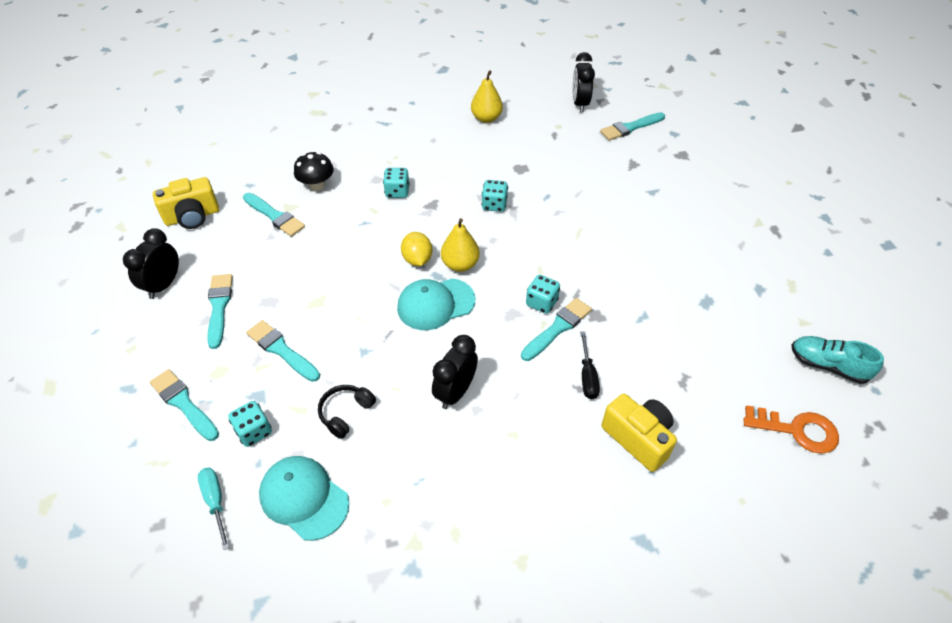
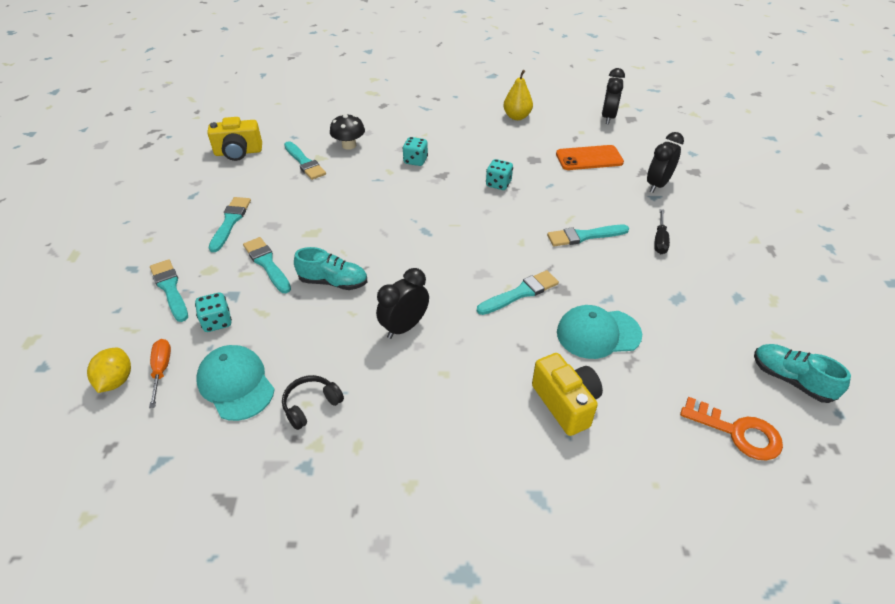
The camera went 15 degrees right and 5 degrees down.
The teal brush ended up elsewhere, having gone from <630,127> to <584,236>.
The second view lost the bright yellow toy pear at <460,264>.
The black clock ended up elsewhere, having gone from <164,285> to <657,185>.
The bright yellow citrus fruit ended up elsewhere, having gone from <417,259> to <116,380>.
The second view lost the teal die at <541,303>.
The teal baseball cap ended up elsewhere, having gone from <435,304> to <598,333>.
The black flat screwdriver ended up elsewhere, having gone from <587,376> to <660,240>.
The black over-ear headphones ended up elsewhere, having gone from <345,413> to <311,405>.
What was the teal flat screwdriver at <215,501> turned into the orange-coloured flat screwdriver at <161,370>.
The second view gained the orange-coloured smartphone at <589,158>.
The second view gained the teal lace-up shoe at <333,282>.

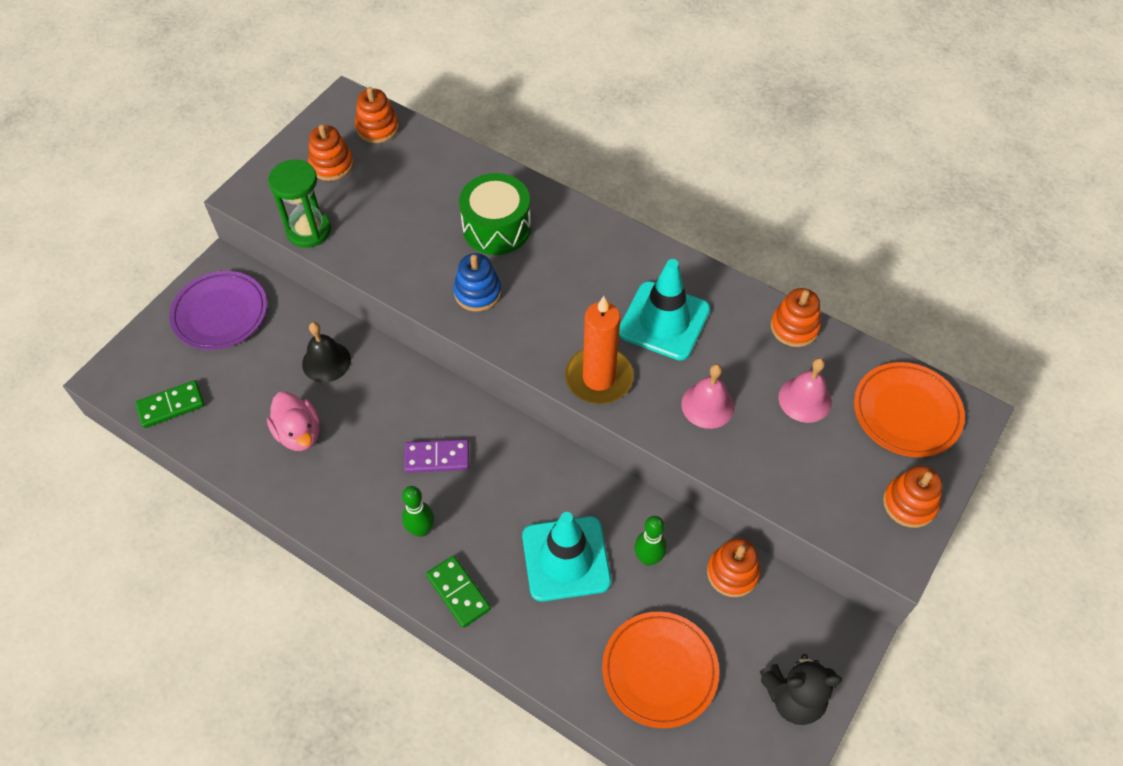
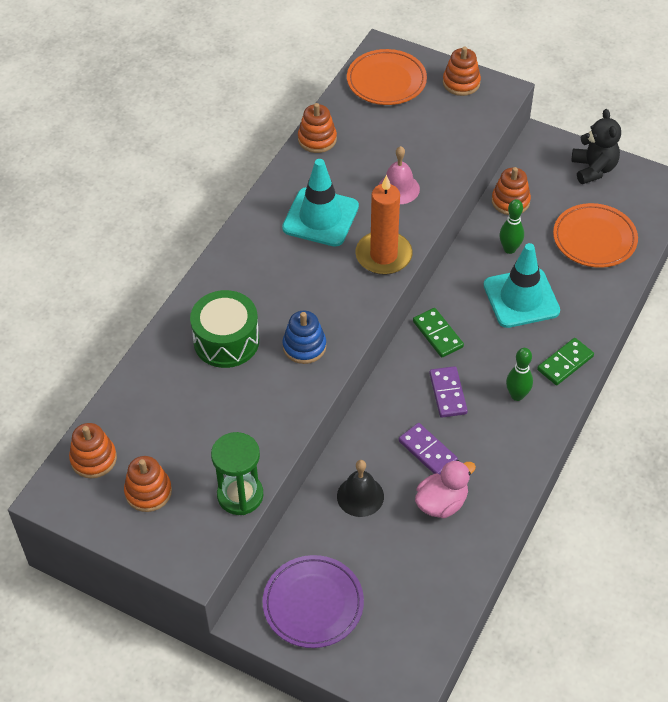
The camera went 95 degrees left and 5 degrees down.
The second view lost the pink school bell at <805,399>.
The green domino ended up elsewhere, having gone from <171,405> to <437,334>.
The second view gained the violet domino at <427,451>.

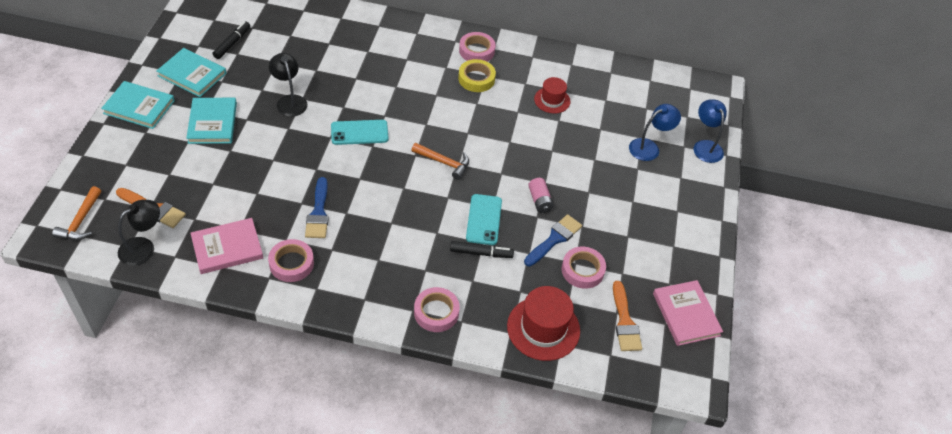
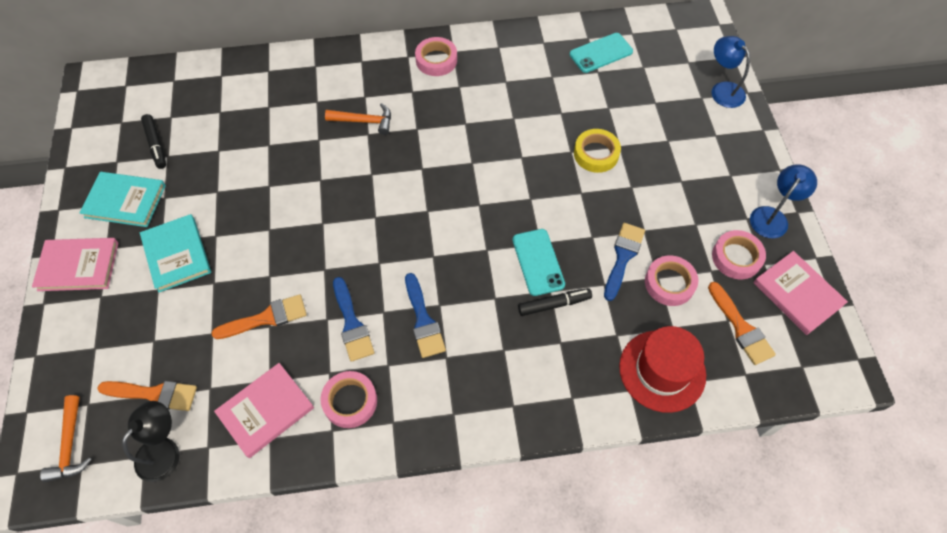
The camera went 15 degrees left and 10 degrees up.
The black felt pen at <232,43> ended up facing another way, 150 degrees clockwise from before.
The second view lost the black lamp at <290,101>.
The bright yellow sticky tape ended up elsewhere, having gone from <476,79> to <596,154>.
The second view lost the scarlet hat at <552,100>.
What was the teal hardback at <139,107> turned into the pink hardback at <78,266>.
The royal blue lamp ended up elsewhere, having gone from <649,147> to <772,216>.
The teal smartphone ended up elsewhere, having gone from <359,132> to <601,53>.
The orange-coloured claw hammer ended up elsewhere, having gone from <444,163> to <364,121>.
The second view lost the pink AA battery at <539,201>.
The pink sticky tape ended up elsewhere, having gone from <436,312> to <736,257>.
The second view gained the royal blue brush at <423,320>.
The second view gained the orange-coloured brush at <266,318>.

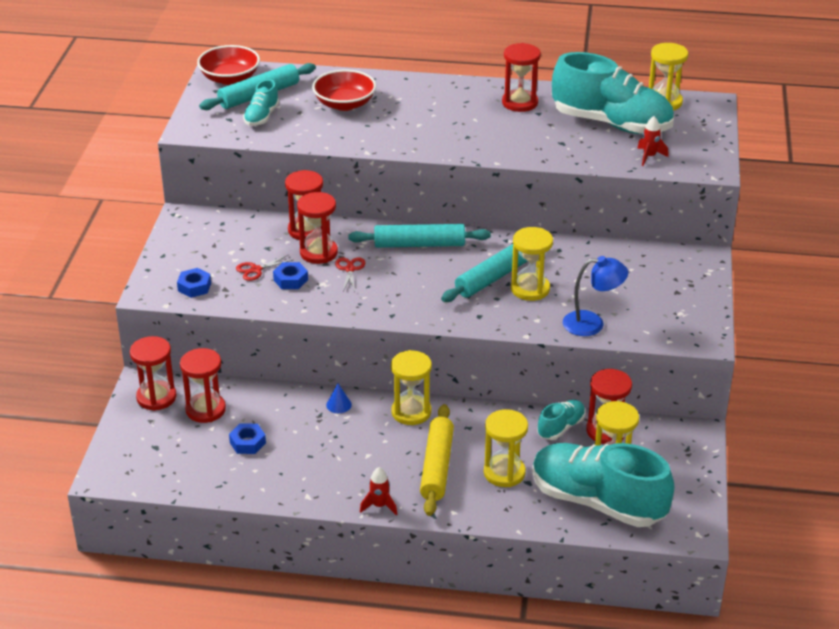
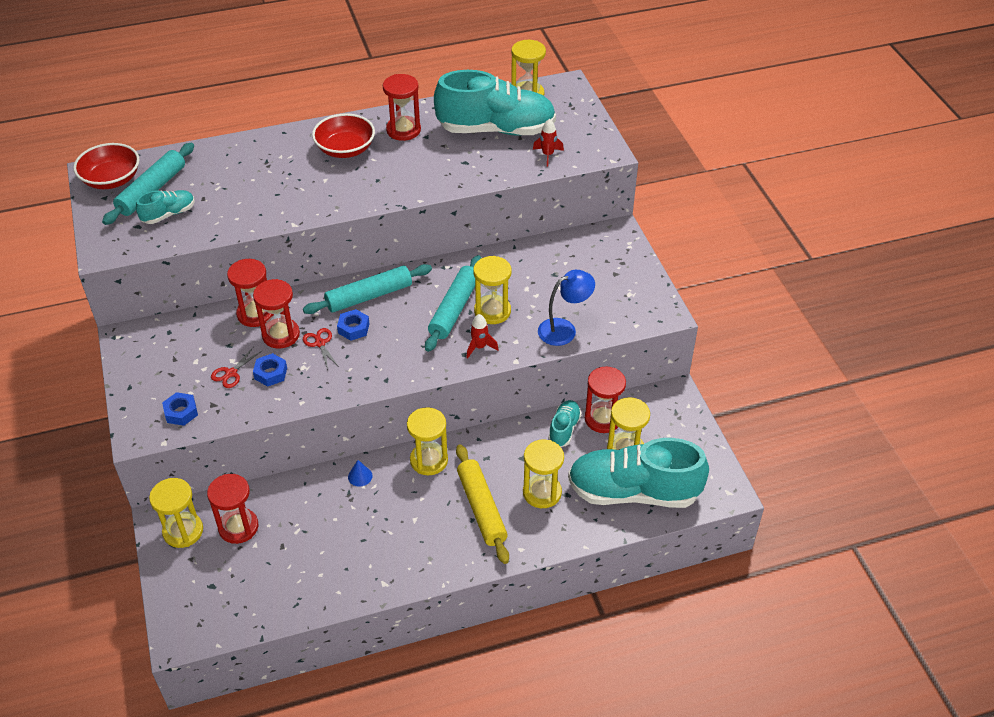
The camera went 25 degrees left and 10 degrees up.
The scarlet serving bowl ended up elsewhere, having gone from <344,104> to <345,149>.
The teal lace-up shoe at <261,117> ended up facing another way, 120 degrees counterclockwise from before.
What was the scarlet sand timer at <156,397> turned into the bright yellow sand timer at <183,531>.
The royal blue hex nut ended up elsewhere, having gone from <247,443> to <353,328>.
The scarlet toy rocket ended up elsewhere, having gone from <379,506> to <479,347>.

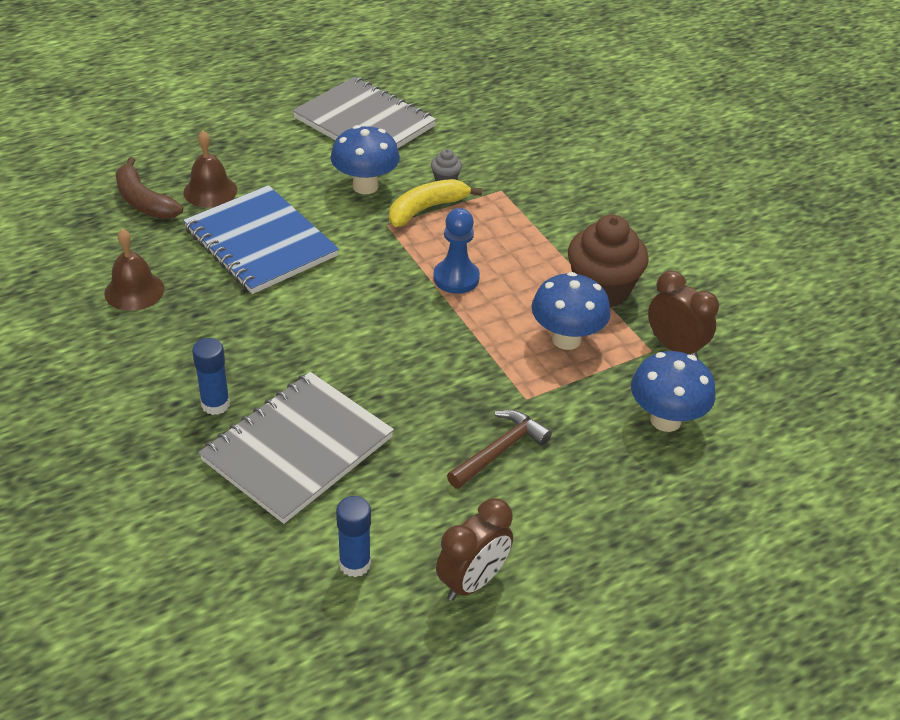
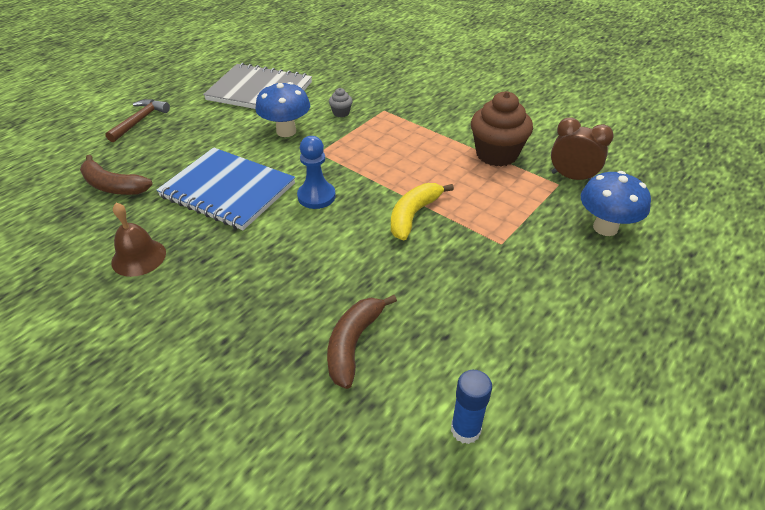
The camera went 20 degrees left and 0 degrees up.
The second view lost the dark brown school bell at <210,191>.
The bright yellow toy banana ended up elsewhere, having gone from <426,209> to <413,215>.
The royal blue pawn ended up elsewhere, having gone from <456,278> to <316,196>.
The second view lost the royal blue fungus at <566,339>.
The second view lost the royal blue glue stick at <215,404>.
Where the grey notepad stood at <297,448>, the dark brown toy banana came to stand at <353,344>.
The dark brown claw hammer ended up elsewhere, having gone from <500,450> to <140,121>.
The second view lost the dark brown clock at <472,581>.

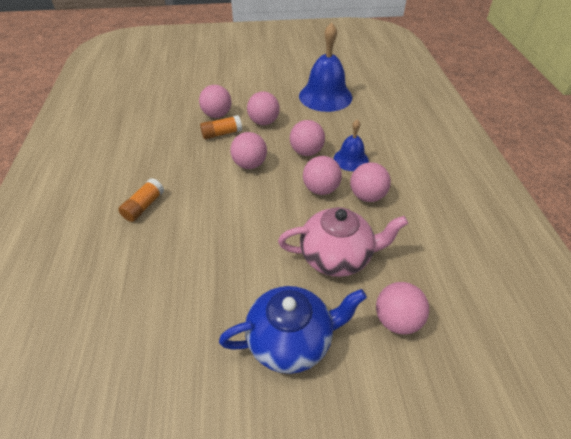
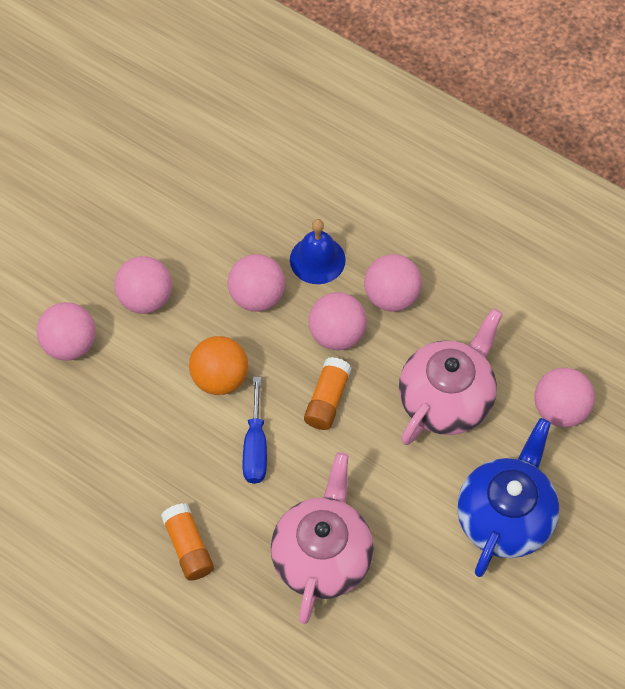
The camera went 50 degrees left and 15 degrees up.
The second view lost the royal blue school bell at <325,96>.
The orange-coloured glue stick ended up elsewhere, having gone from <222,133> to <327,399>.
What was the pink play ball at <250,164> turned into the orange-coloured play ball at <220,378>.
The second view gained the royal blue flat screwdriver at <255,447>.
The second view gained the pink china teapot at <322,556>.

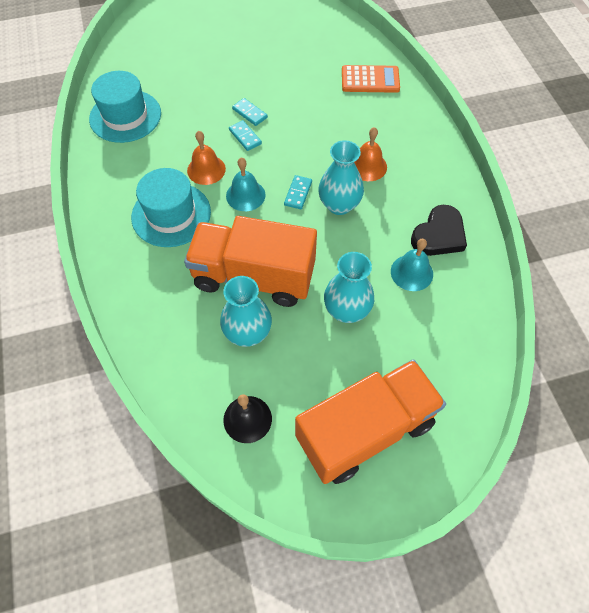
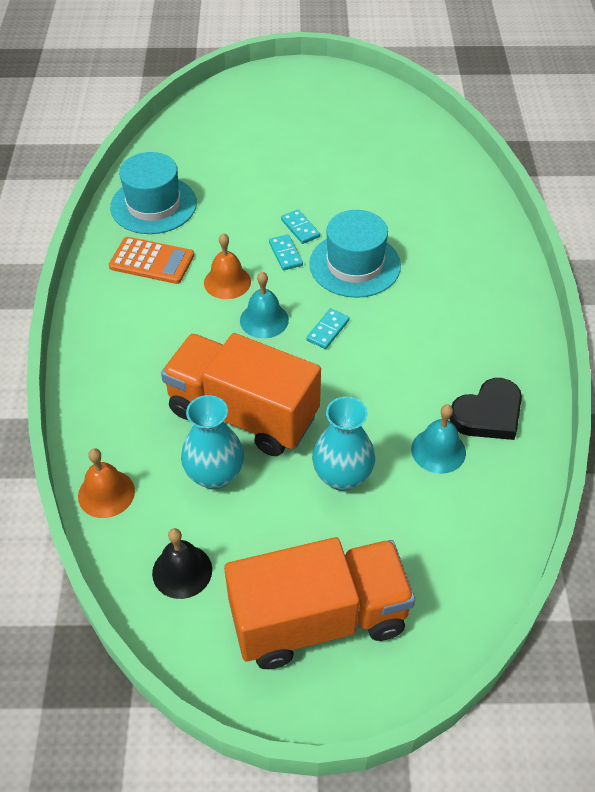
The camera went 15 degrees right and 10 degrees down.
The orange-coloured calculator ended up elsewhere, having gone from <370,80> to <152,261>.
The orange-coloured school bell ended up elsewhere, having gone from <368,166> to <106,493>.
The second view lost the teal vase at <339,205>.
The teal hat ended up elsewhere, having gone from <171,214> to <355,265>.

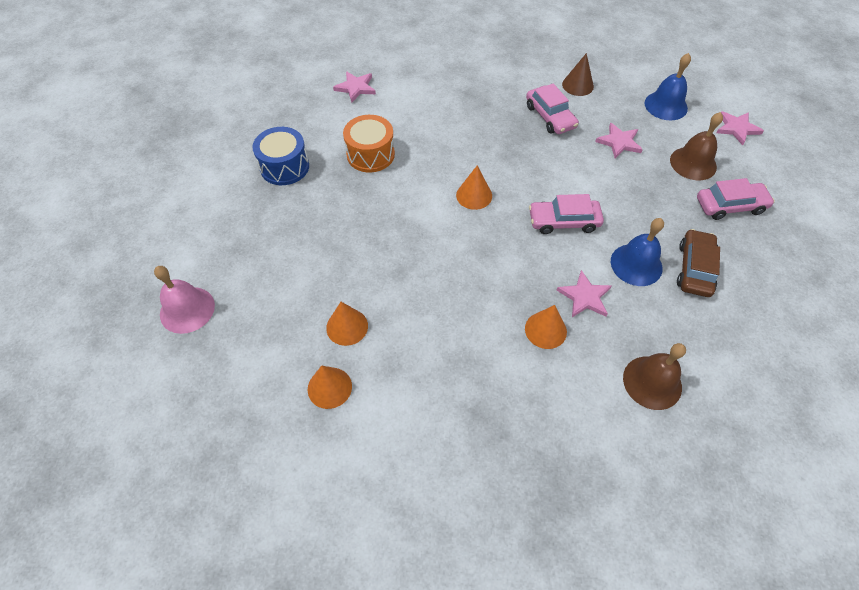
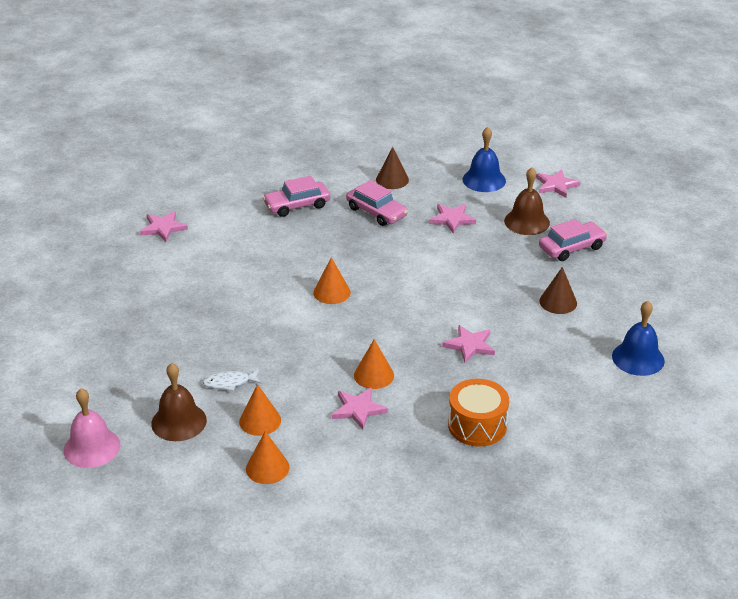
The camera went 20 degrees left and 20 degrees down.
The orange-coloured toy drum ended up elsewhere, having gone from <370,154> to <477,425>.
The second view lost the royal blue toy drum at <284,167>.
The pink automobile ended up elsewhere, having gone from <563,221> to <297,205>.
The royal blue school bell ended up elsewhere, having gone from <636,264> to <638,358>.
Where the dark brown automobile stood at <694,268>, the dark brown cone shape came to stand at <558,302>.
The orange-coloured cone shape ended up elsewhere, having gone from <545,330> to <374,375>.
The dark brown school bell ended up elsewhere, having gone from <652,382> to <179,421>.
The second view gained the white toy fish at <229,383>.
The second view gained the pink star at <358,409>.

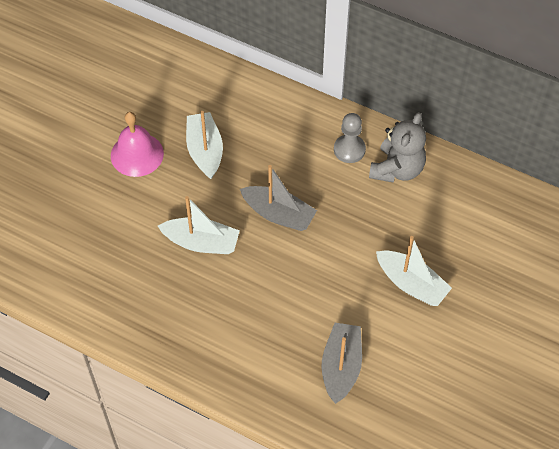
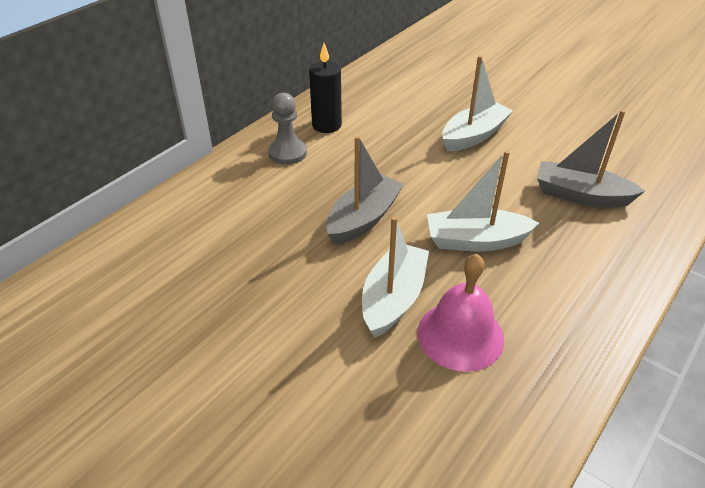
The camera went 80 degrees left and 15 degrees down.
The white boat ended up elsewhere, having gone from <205,151> to <476,241>.
The pink school bell ended up elsewhere, having gone from <137,154> to <460,335>.
Where the grey teddy bear stood at <397,169>, the black wax candle came to stand at <326,125>.

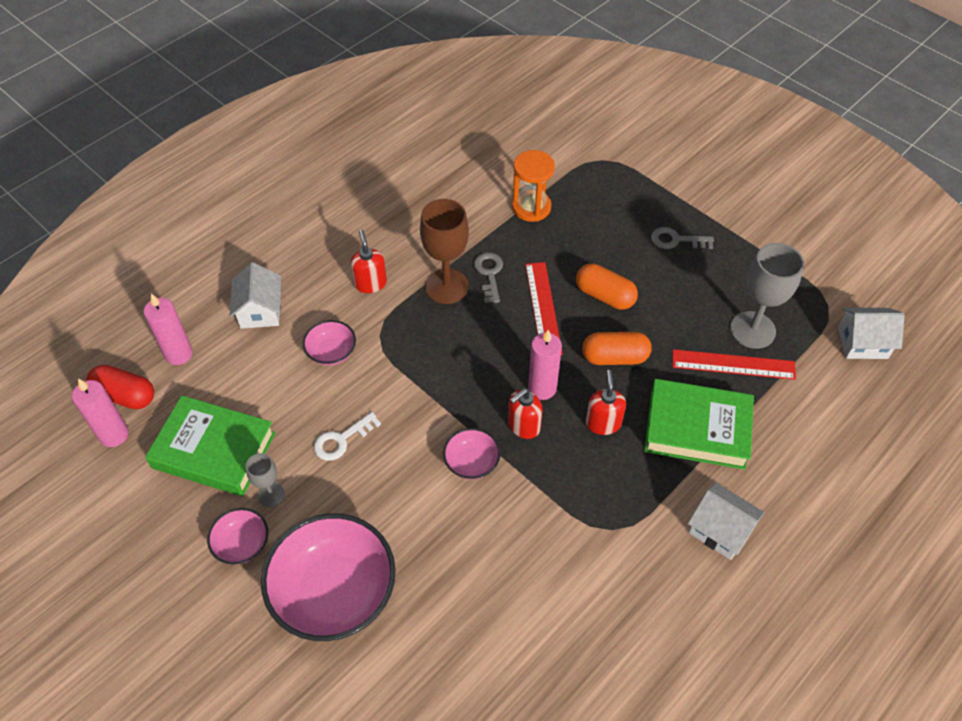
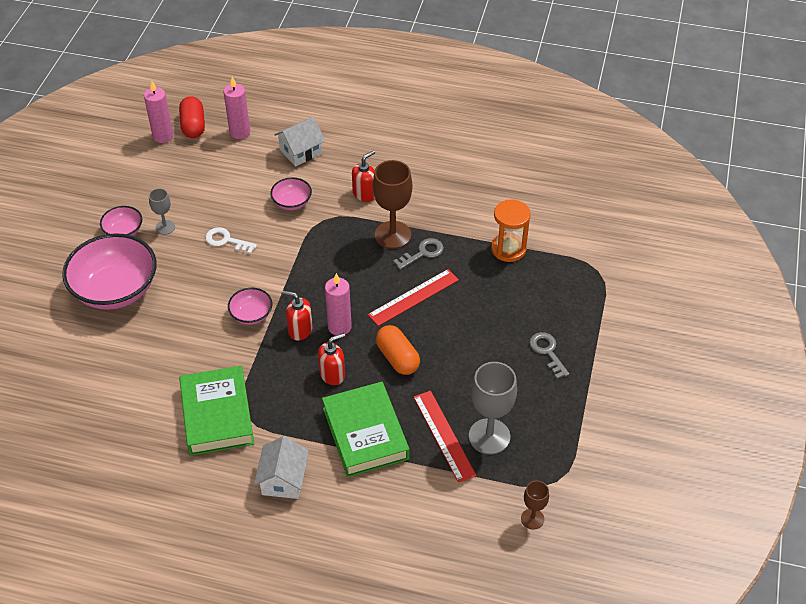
The camera went 60 degrees right and 5 degrees down.
The second view lost the orange-coloured pill shape at <605,296>.
Where the white house stood at <862,343>, the dark brown wine glass came to stand at <532,519>.
The green hardback ended up elsewhere, having gone from <214,450> to <217,415>.

